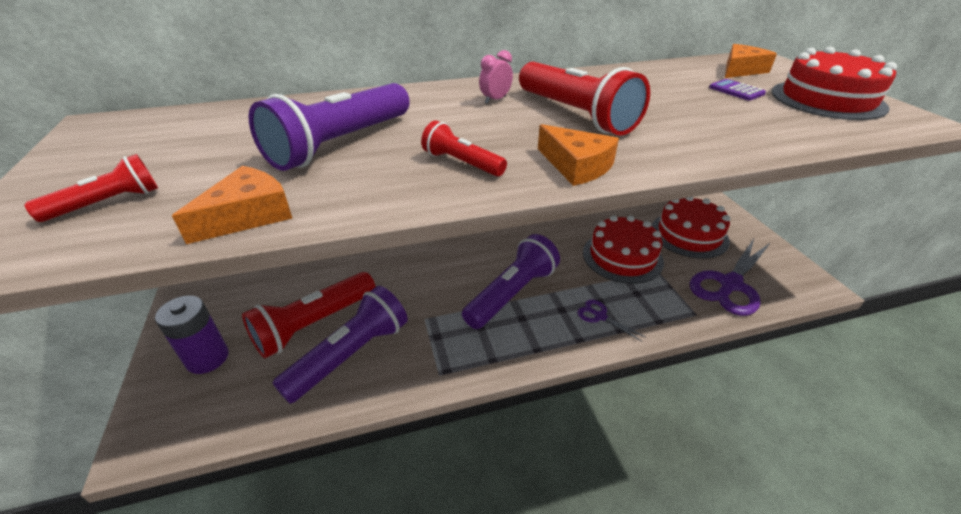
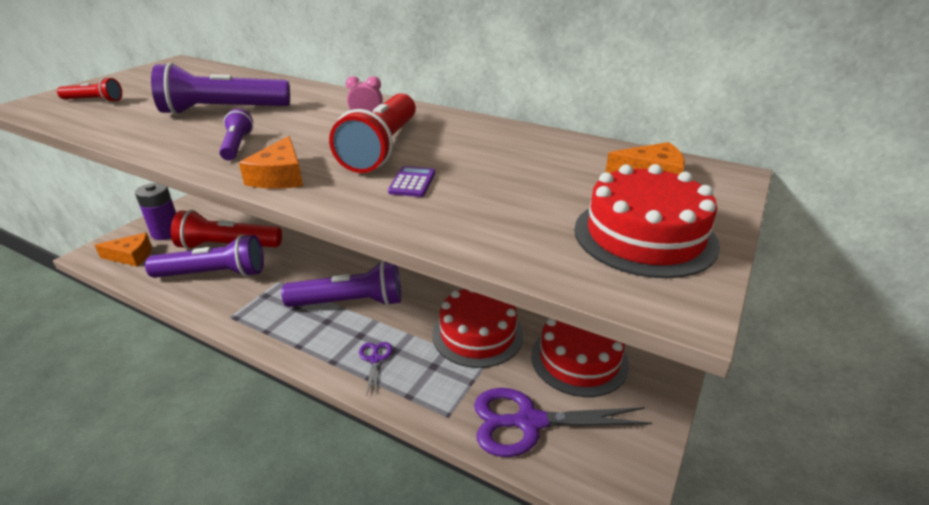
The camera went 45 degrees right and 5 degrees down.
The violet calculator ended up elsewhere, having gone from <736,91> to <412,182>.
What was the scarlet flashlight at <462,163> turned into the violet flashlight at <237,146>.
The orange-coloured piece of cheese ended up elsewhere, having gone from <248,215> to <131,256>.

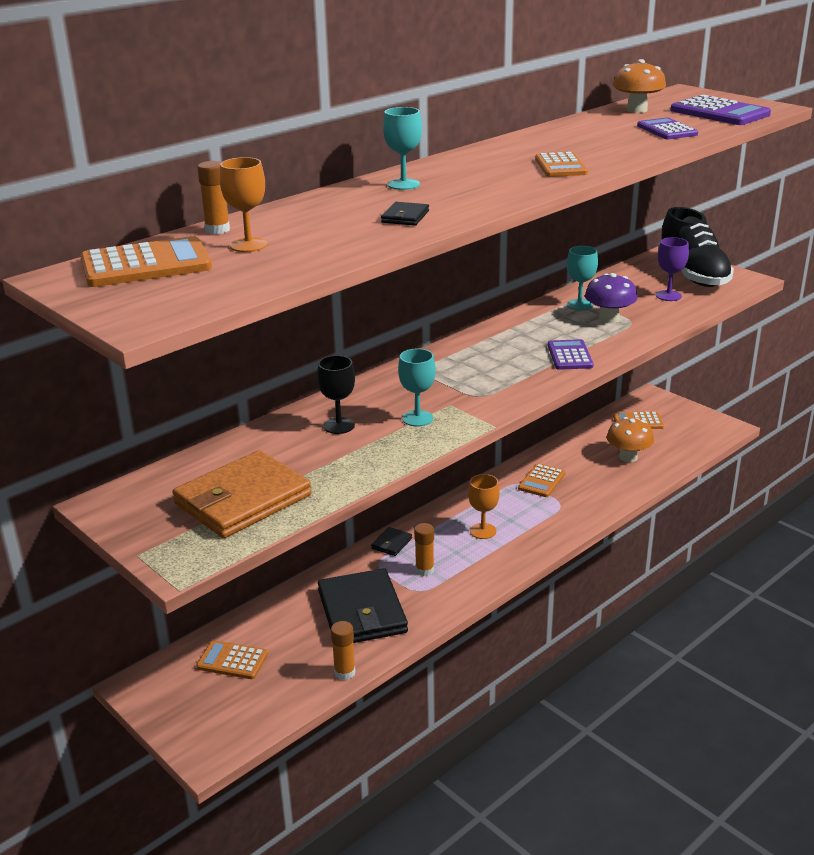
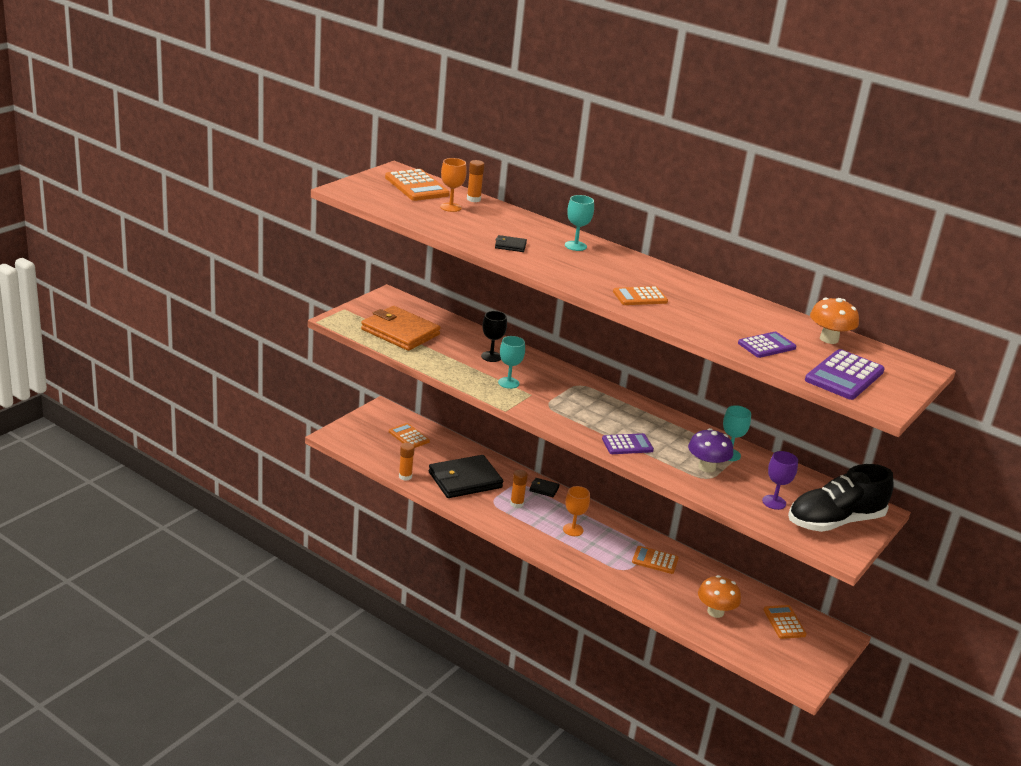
The camera went 75 degrees right and 0 degrees up.
The orange-coloured calculator at <232,660> ended up facing another way, 45 degrees counterclockwise from before.

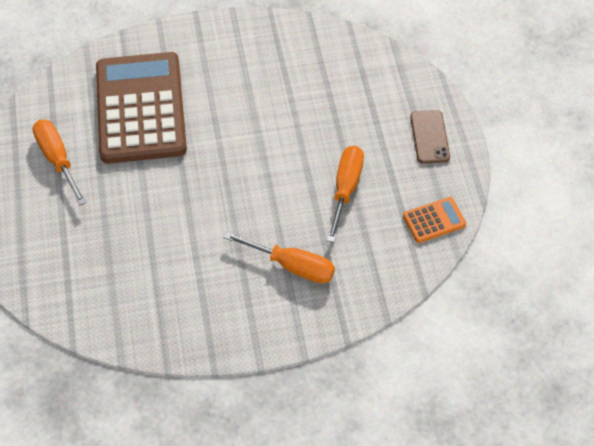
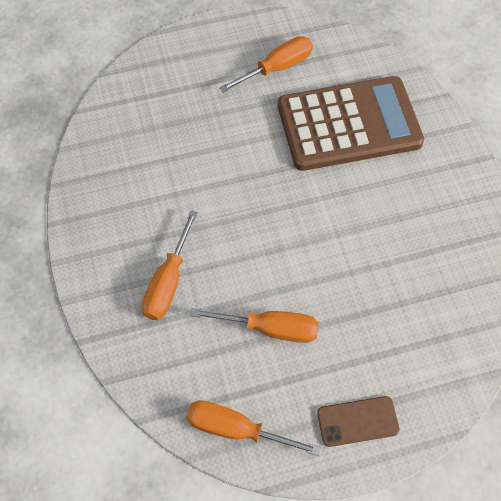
The camera went 85 degrees right and 5 degrees up.
Where the orange-coloured calculator stood at <434,220>, the orange-coloured flat screwdriver came to stand at <236,429>.

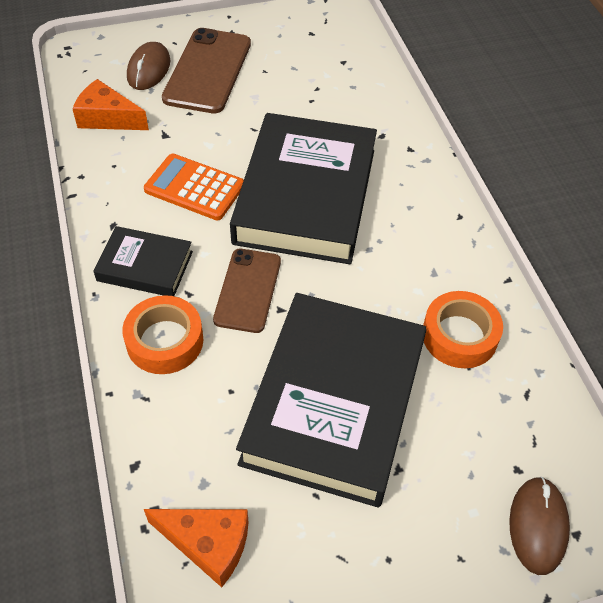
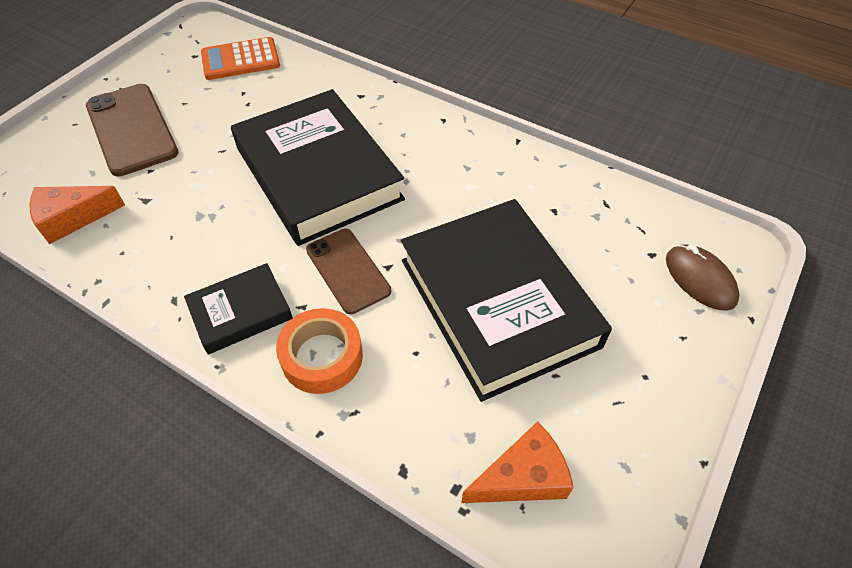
The camera went 40 degrees left and 0 degrees up.
The second view lost the dark brown PC mouse at <149,69>.
The orange-coloured calculator ended up elsewhere, having gone from <194,188> to <240,60>.
The second view lost the orange-coloured sticky tape at <459,335>.

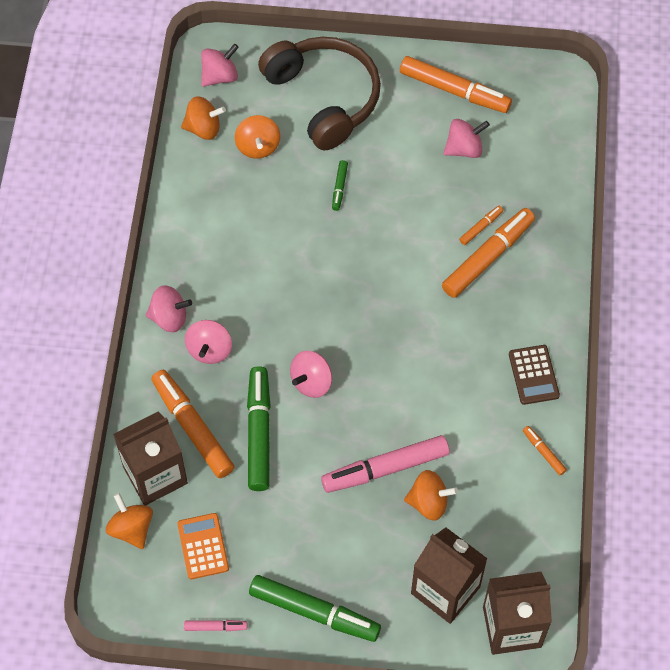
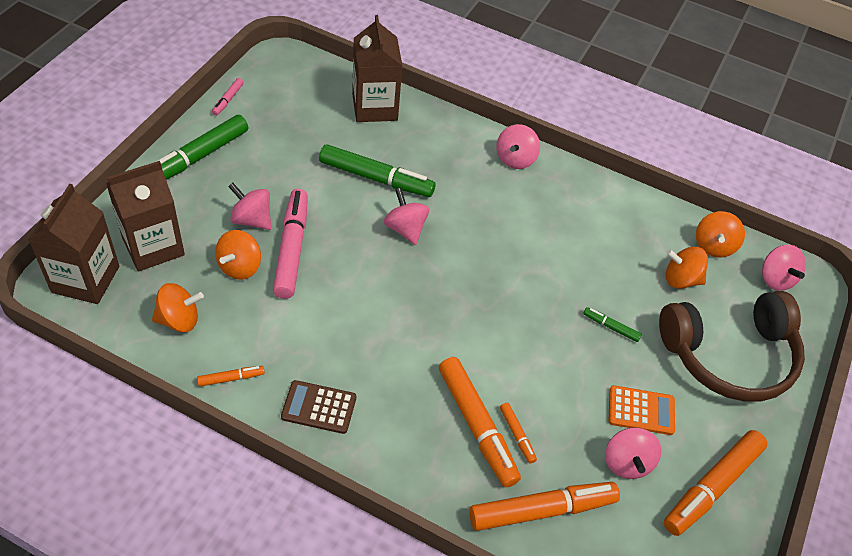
The camera went 105 degrees right and 10 degrees down.
The pink whirligig ended up elsewhere, having gone from <209,350> to <252,219>.
The orange-coloured felt pen ended up elsewhere, having gone from <193,427> to <542,510>.
The orange-coloured whirligig ended up elsewhere, having gone from <131,529> to <179,320>.
The orange-coloured calculator ended up elsewhere, having gone from <203,546> to <641,410>.

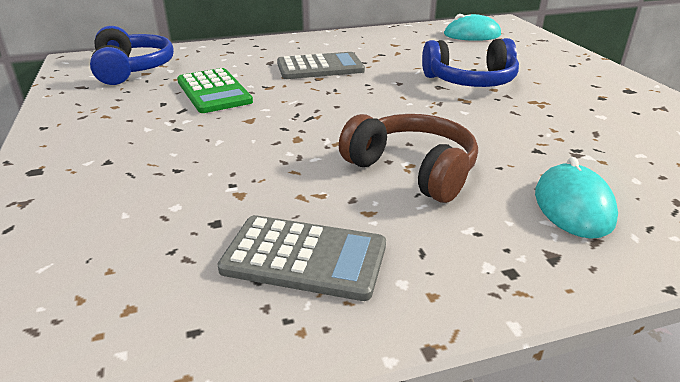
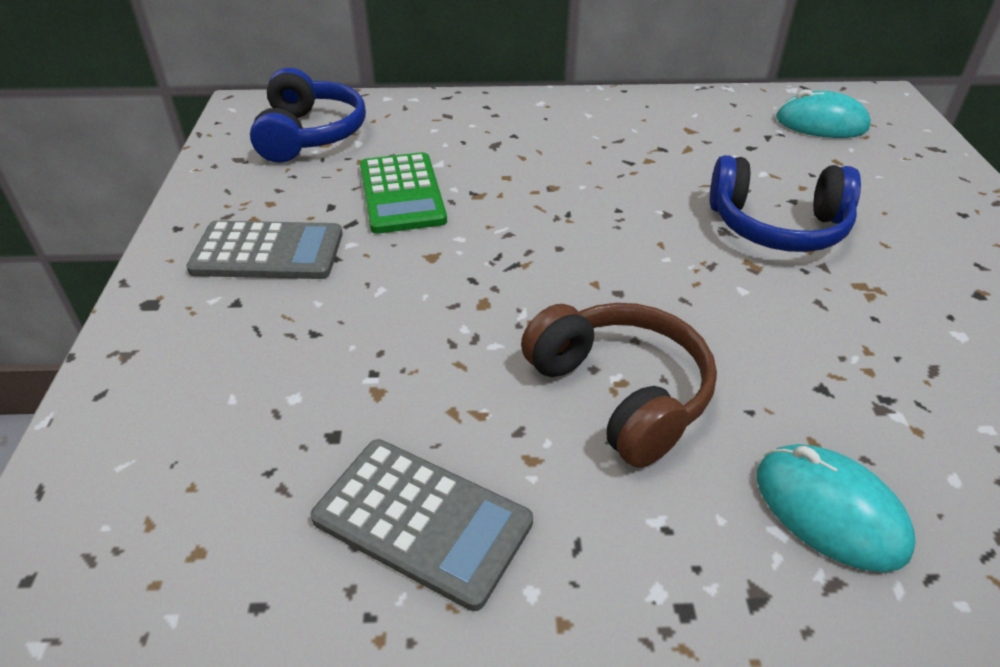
The camera went 15 degrees right and 10 degrees up.
The grey calculator ended up elsewhere, having gone from <320,67> to <268,252>.
The teal PC mouse at <573,206> ended up facing another way, 60 degrees counterclockwise from before.

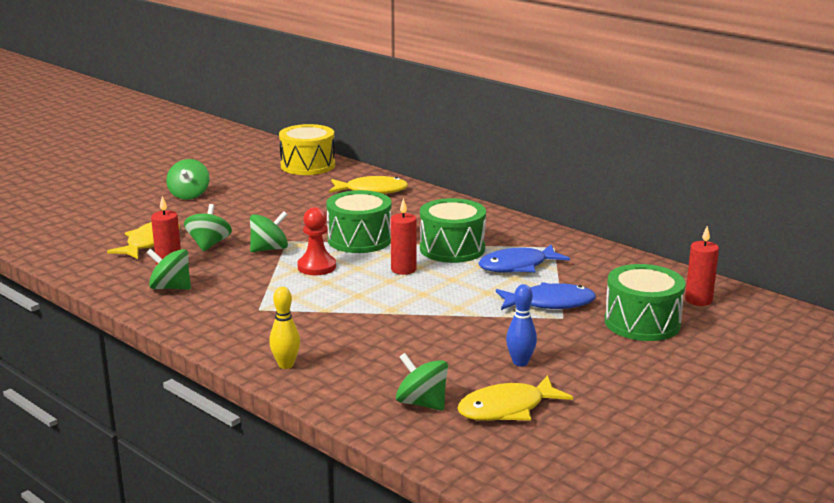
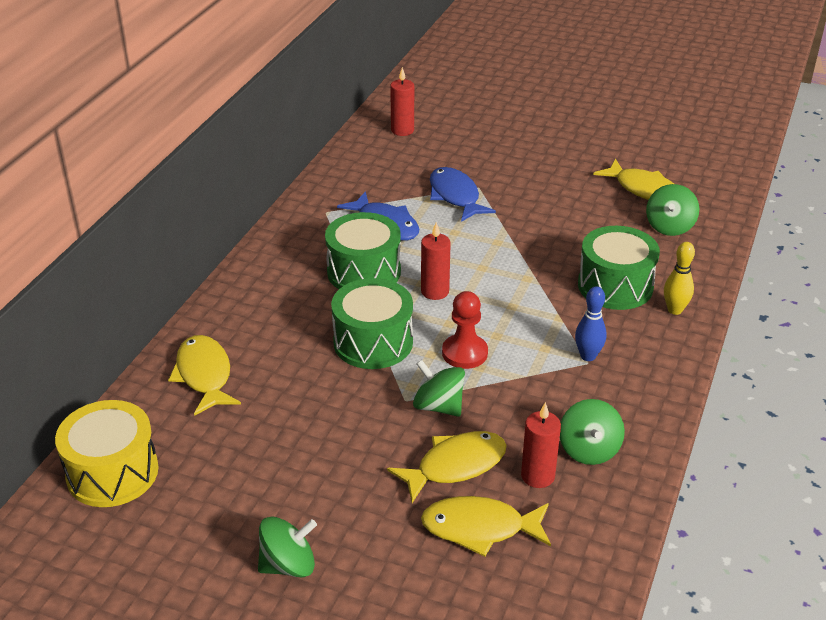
The camera went 110 degrees left and 15 degrees up.
Where the green whirligig stood at <209,244>, the bright yellow toy fish came to stand at <455,466>.
The green toy drum ended up elsewhere, having gone from <642,323> to <615,286>.
The royal blue tenpin ended up elsewhere, having gone from <520,362> to <588,356>.

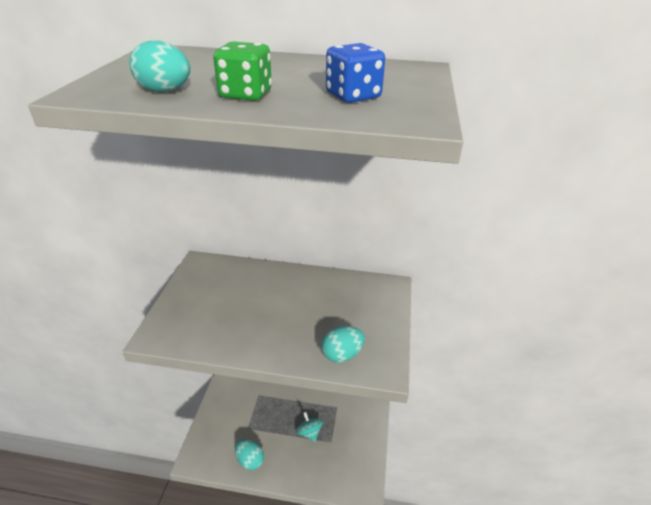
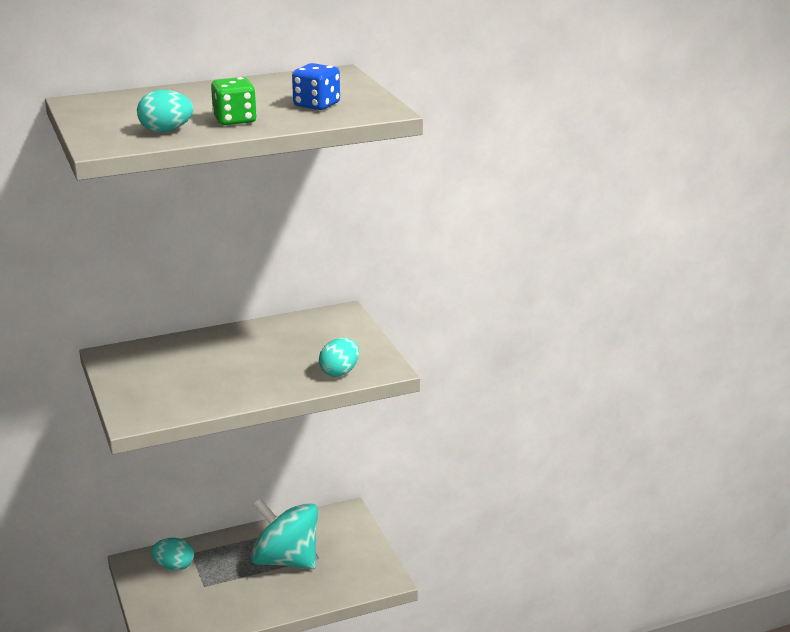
The camera went 30 degrees left and 10 degrees down.
The size of the teal whirligig at <309,432> changed by a factor of 2.15.
The teal egg shape ended up elsewhere, having gone from <250,460> to <174,566>.

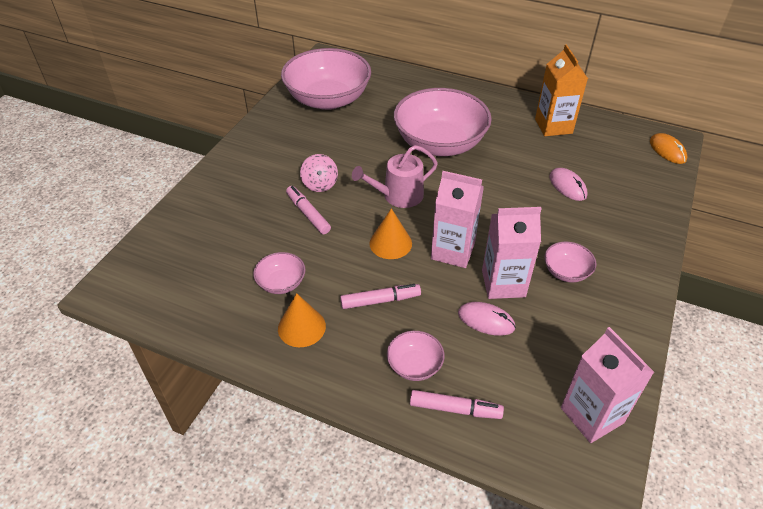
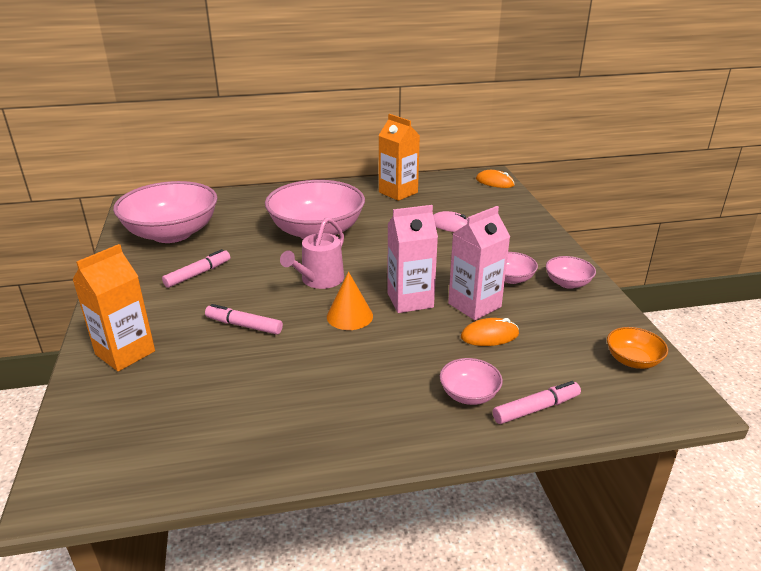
The camera went 35 degrees left and 15 degrees down.
The second view lost the pink whirligig at <320,184>.
The pink serving bowl ended up elsewhere, having gone from <281,283> to <567,283>.
The pink felt pen ended up elsewhere, having gone from <380,301> to <198,274>.
The second view lost the orange-coloured cone shape at <301,327>.
What was the pink PC mouse at <486,320> turned into the orange-coloured PC mouse at <489,335>.
Where the pink juice carton stood at <592,415>, the orange-coloured serving bowl came to stand at <632,360>.
The second view gained the orange-coloured juice carton at <125,353>.

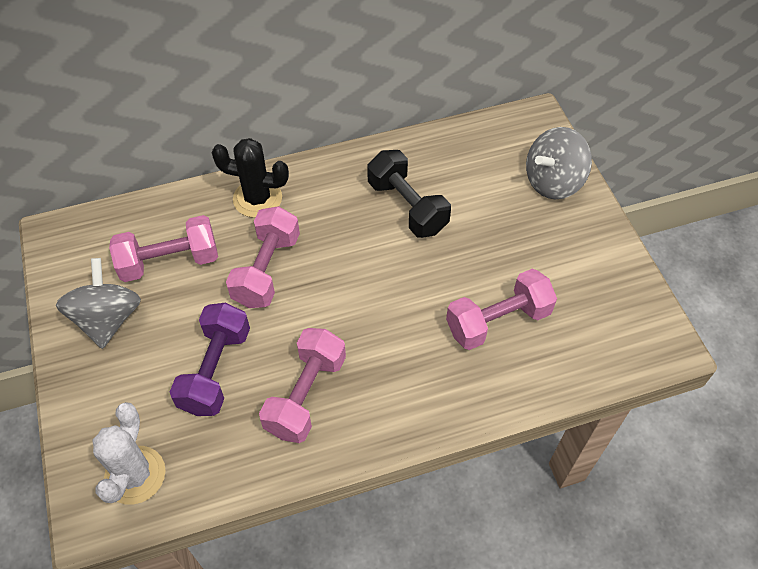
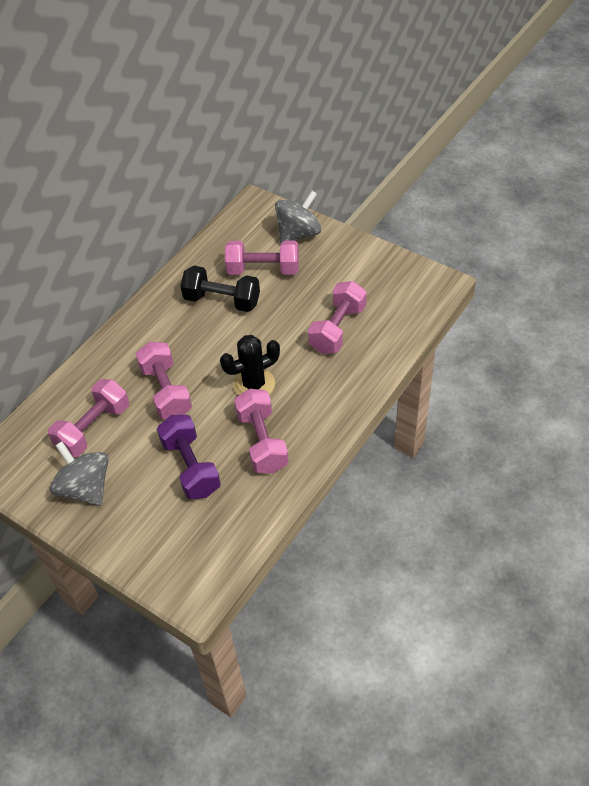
The camera went 35 degrees left and 5 degrees down.
The grey whirligig at <553,181> ended up facing another way, 150 degrees counterclockwise from before.
The black cactus ended up elsewhere, having gone from <257,198> to <254,384>.
The second view lost the white cactus at <135,475>.
The second view gained the pink free weight at <263,270>.

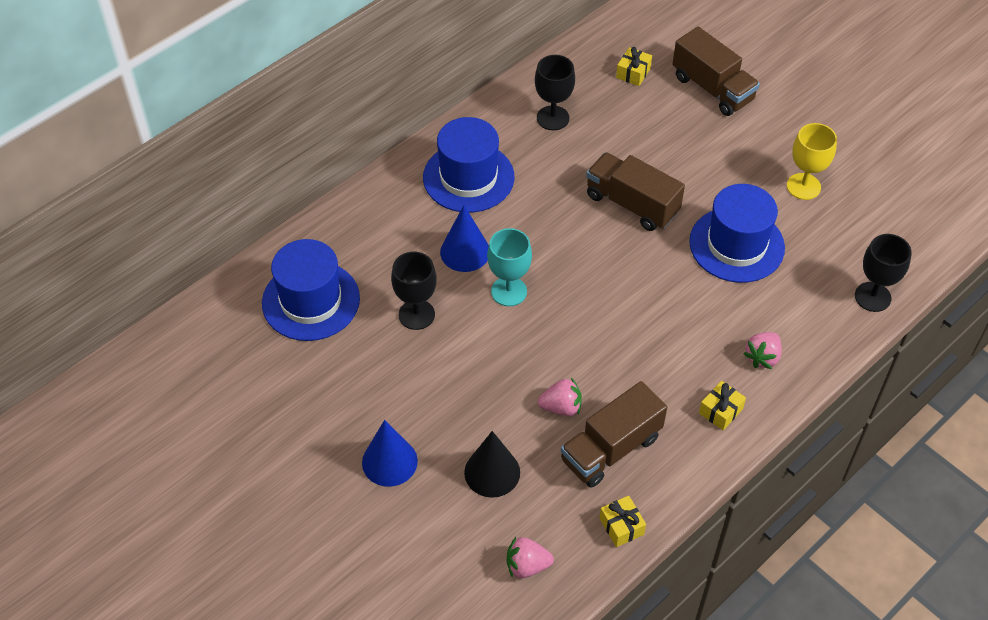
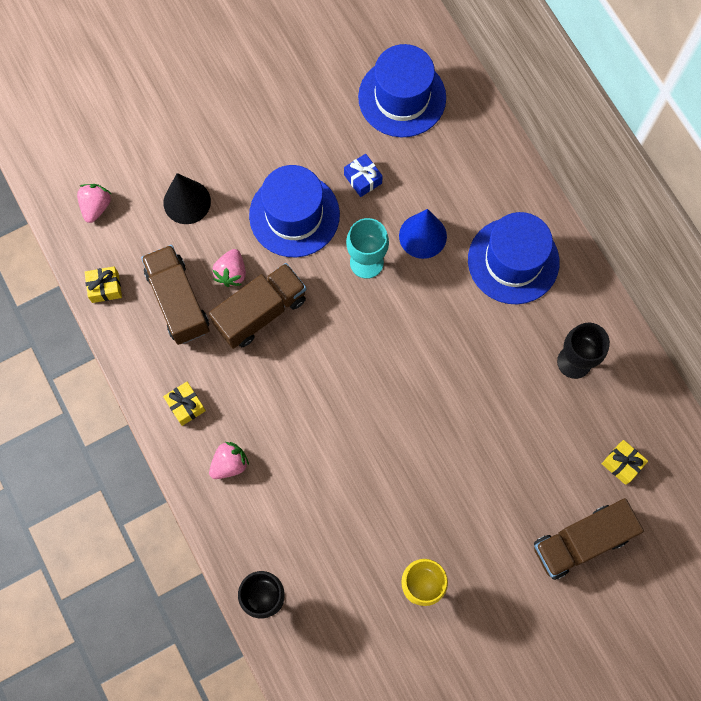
The camera went 105 degrees right and 20 degrees up.
The dark brown truck ended up elsewhere, having gone from <632,204> to <260,312>.
The royal blue hat ended up elsewhere, having gone from <736,245> to <294,215>.
Where the black wine glass stood at <416,314>, the royal blue wrapped gift came to stand at <363,179>.
The pink toy strawberry at <762,357> ended up facing another way, 90 degrees clockwise from before.
The second view lost the royal blue cone shape at <389,461>.

